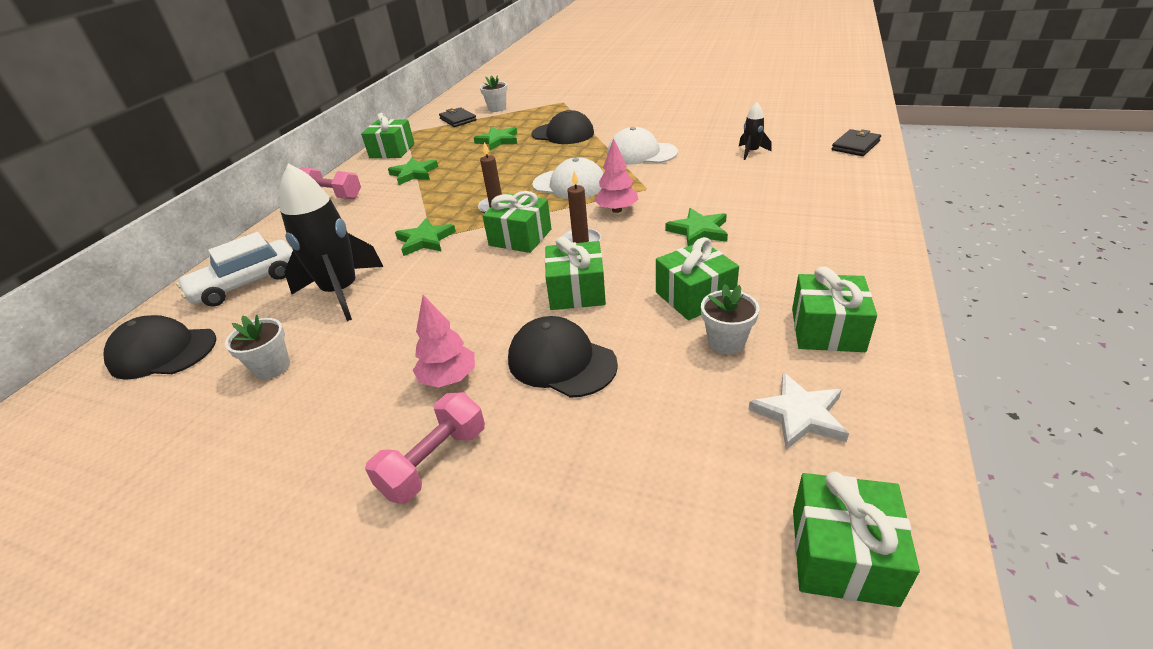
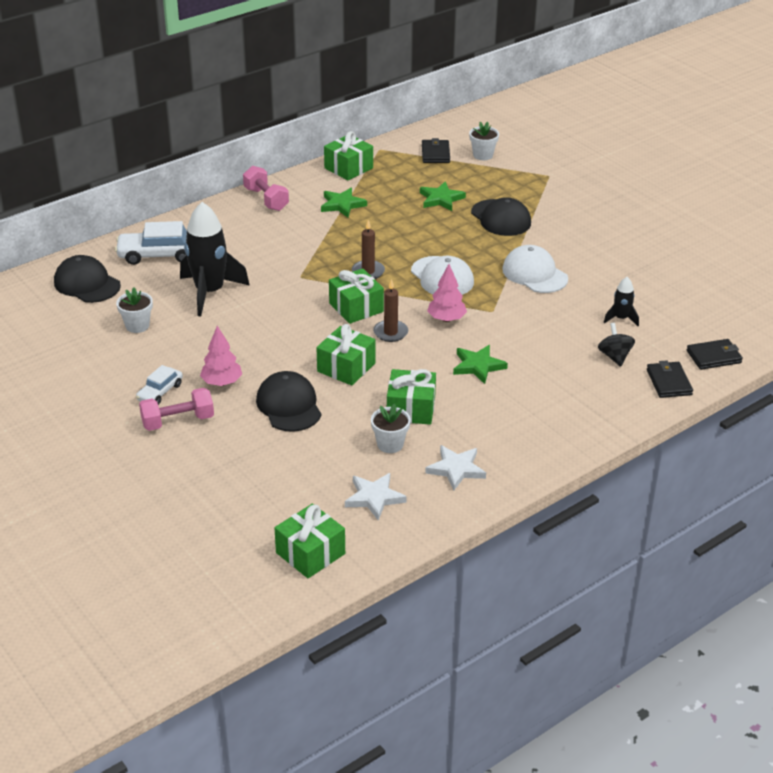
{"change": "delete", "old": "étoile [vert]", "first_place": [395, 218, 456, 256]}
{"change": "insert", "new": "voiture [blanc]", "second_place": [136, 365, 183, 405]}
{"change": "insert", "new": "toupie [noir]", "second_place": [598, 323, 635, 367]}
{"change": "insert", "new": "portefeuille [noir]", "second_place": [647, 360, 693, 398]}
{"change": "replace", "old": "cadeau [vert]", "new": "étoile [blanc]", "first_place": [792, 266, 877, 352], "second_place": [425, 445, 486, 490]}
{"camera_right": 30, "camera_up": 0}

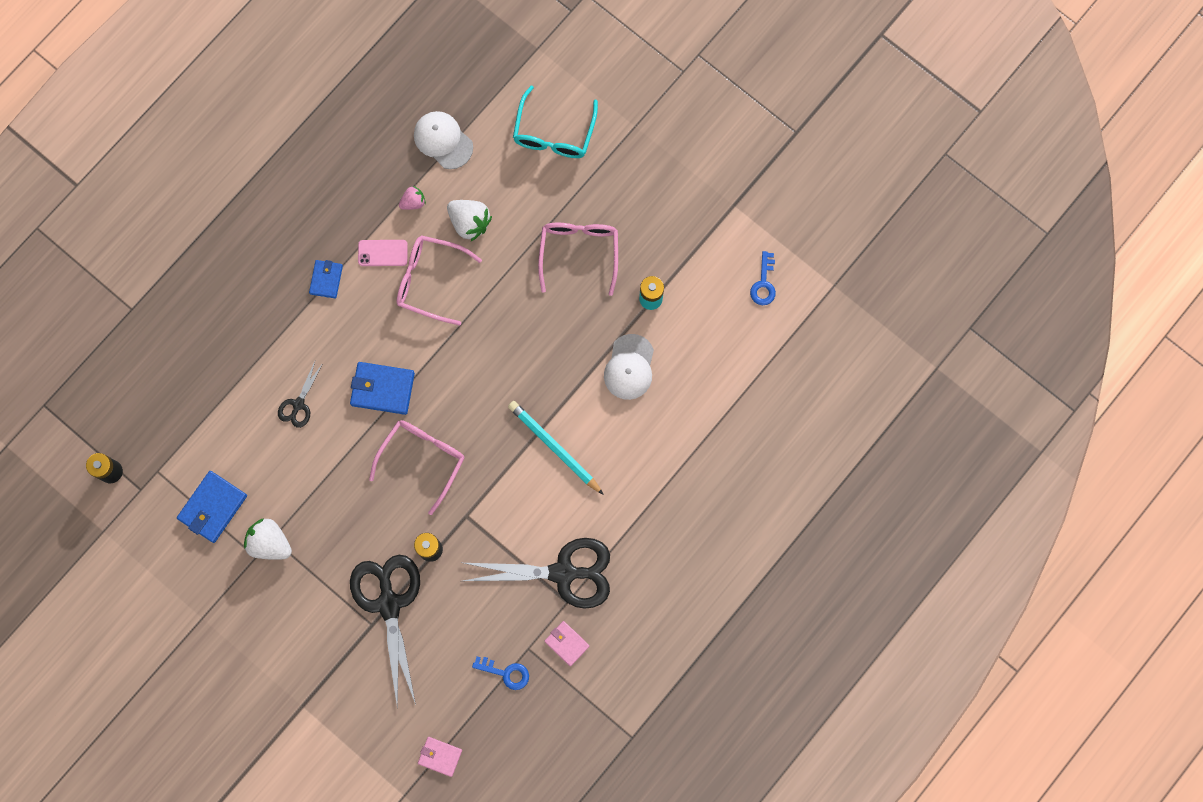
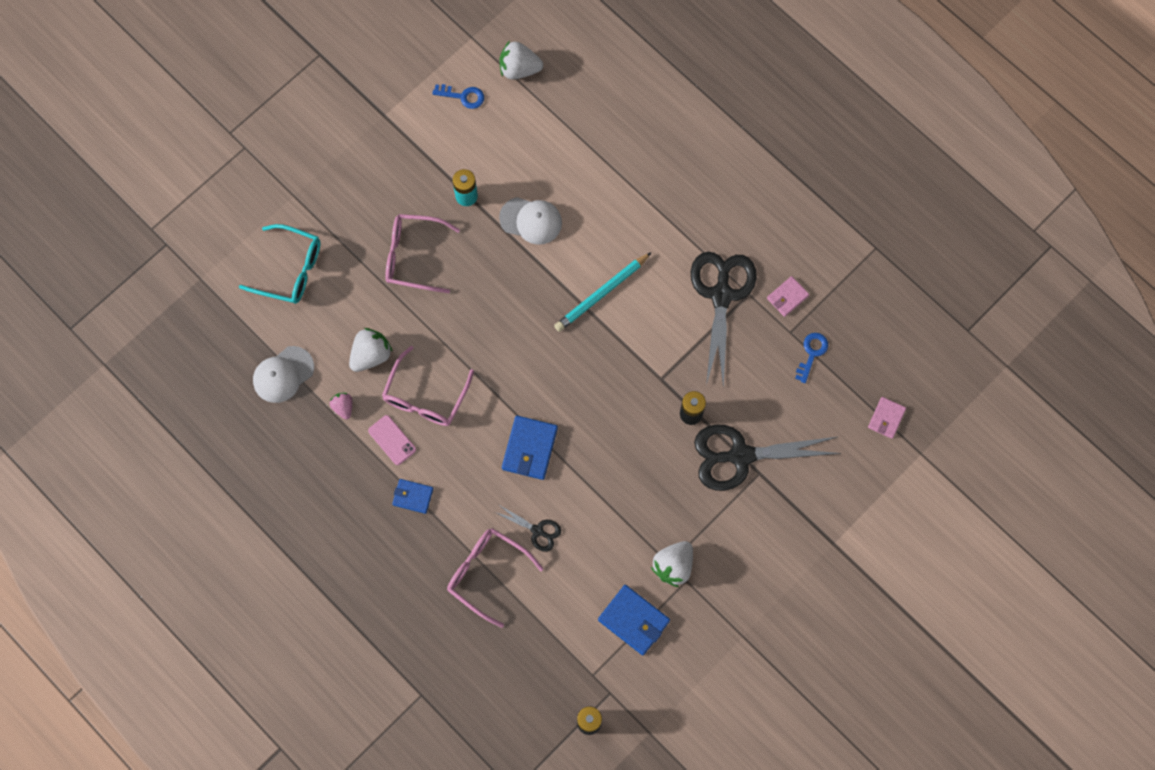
{"change": "insert", "new": "fraise [blanc]", "second_place": [499, 41, 543, 80]}
{"change": "move", "old": "lunettes [rose]", "first_place": [369, 420, 465, 515], "second_place": [447, 528, 544, 628]}
{"change": "rotate", "old": "téléphone [rose]", "first_place": [358, 240, 408, 266], "second_place": [368, 415, 416, 465], "degrees": -45}
{"camera_right": -85, "camera_up": -5}

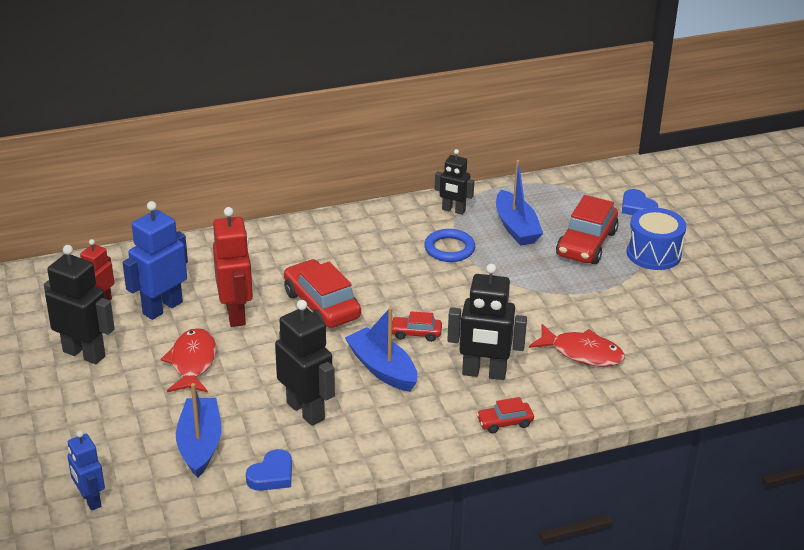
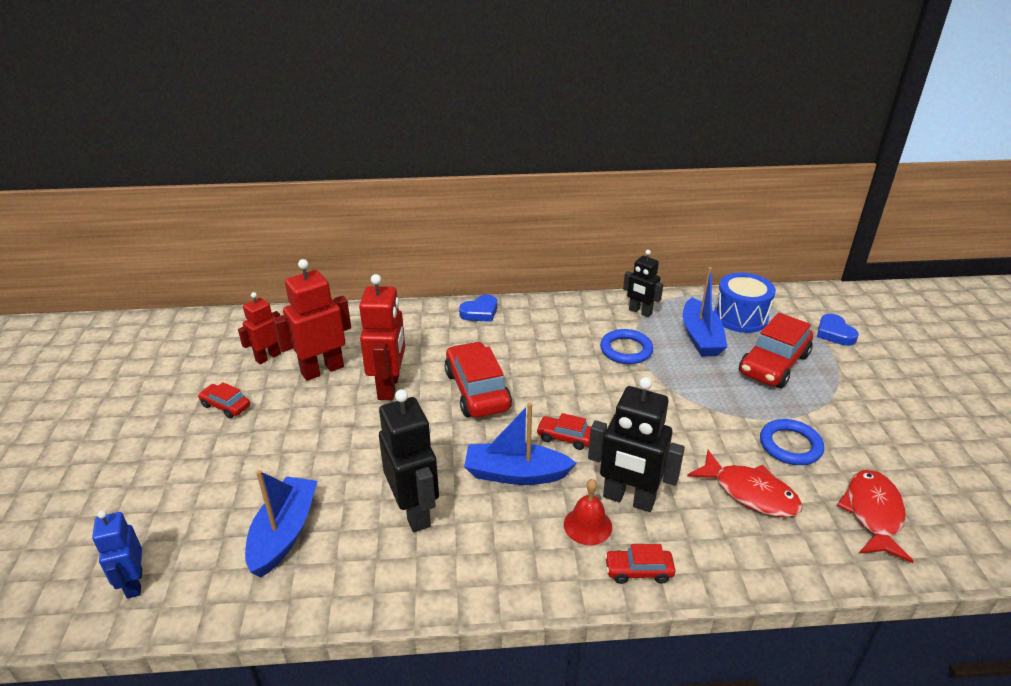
{"change": "insert", "new": "cloche [rouge]", "second_place": [564, 479, 612, 545]}
{"change": "insert", "new": "anneau [bleu]", "second_place": [760, 419, 824, 465]}
{"change": "move", "old": "poisson [rouge]", "first_place": [160, 328, 216, 393], "second_place": [837, 470, 913, 563]}
{"change": "move", "old": "cœur [bleu]", "first_place": [246, 449, 292, 491], "second_place": [459, 295, 497, 322]}
{"change": "move", "old": "tambour [bleu]", "first_place": [627, 208, 687, 270], "second_place": [714, 273, 776, 333]}
{"change": "replace", "old": "robot [noir]", "new": "voiture [rouge]", "first_place": [44, 245, 115, 364], "second_place": [198, 382, 250, 418]}
{"change": "recolor", "old": "robot [bleu]", "new": "robot [rouge]", "first_place": [123, 201, 188, 320], "second_place": [273, 259, 351, 381]}
{"change": "rotate", "old": "bateau [bleu]", "first_place": [345, 307, 418, 392], "second_place": [464, 403, 576, 485], "degrees": -60}
{"camera_right": 15, "camera_up": 0}

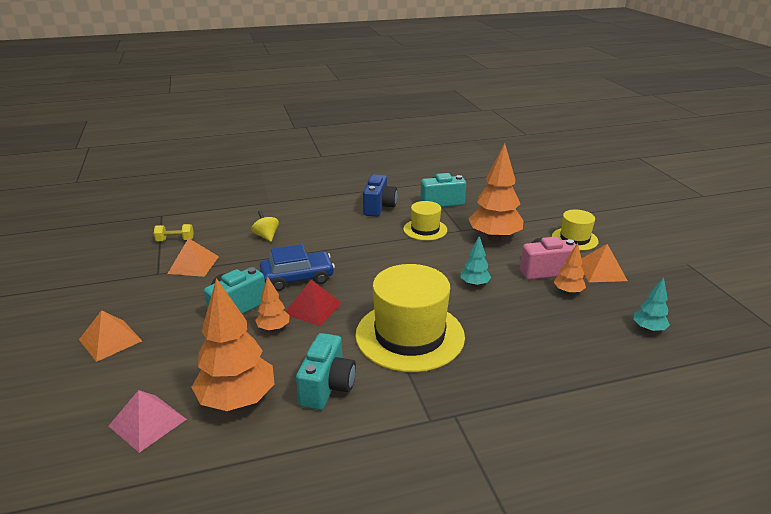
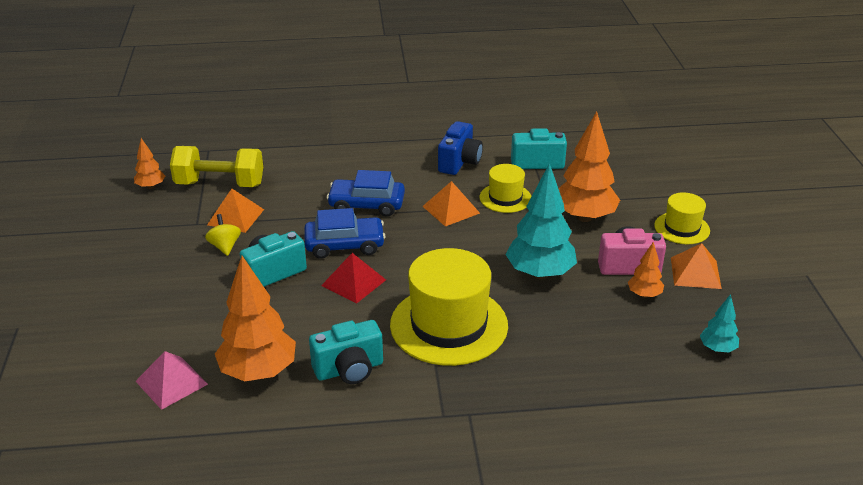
{"change": "insert", "new": "voiture [bleu]", "second_place": [327, 170, 405, 217]}
{"change": "move", "old": "pyramide [orange]", "first_place": [79, 310, 142, 362], "second_place": [422, 181, 480, 226]}
{"change": "move", "old": "toupie [jaune]", "first_place": [251, 210, 279, 242], "second_place": [205, 214, 241, 256]}
{"change": "move", "old": "arbre [orange]", "first_place": [255, 276, 290, 331], "second_place": [134, 138, 165, 189]}
{"change": "rotate", "old": "appareil photo [turquoise]", "first_place": [296, 333, 356, 410], "second_place": [309, 320, 383, 384], "degrees": 45}
{"change": "resize", "old": "haltère [jaune]", "first_place": [154, 224, 194, 241], "second_place": [170, 146, 263, 187], "factor": 2.12}
{"change": "resize", "old": "arbre [turquoise]", "first_place": [460, 236, 491, 287], "second_place": [505, 163, 577, 279], "factor": 2.01}
{"camera_right": 10, "camera_up": 5}

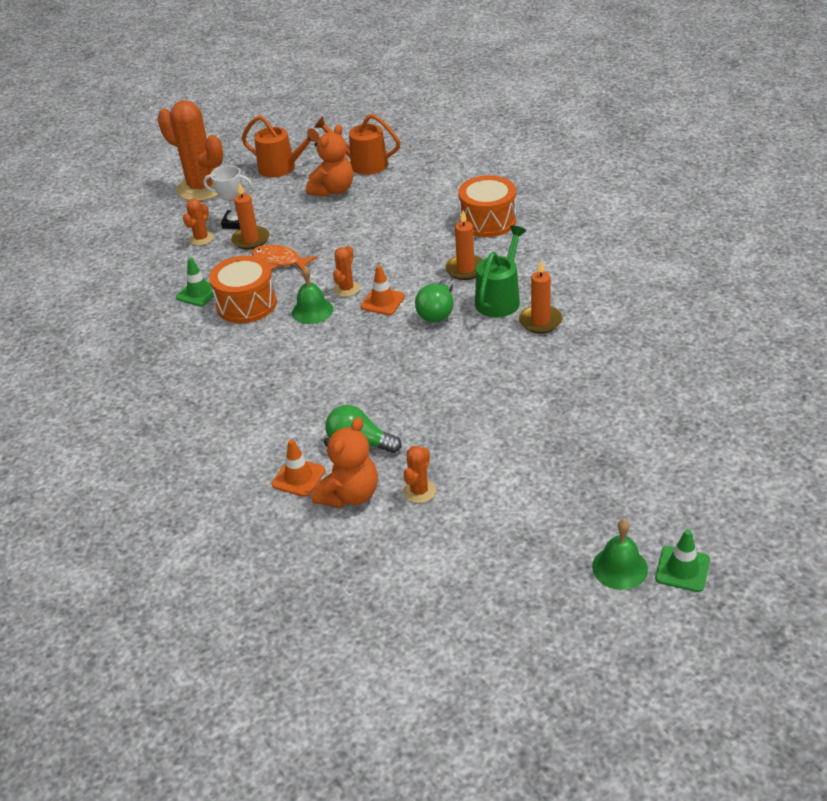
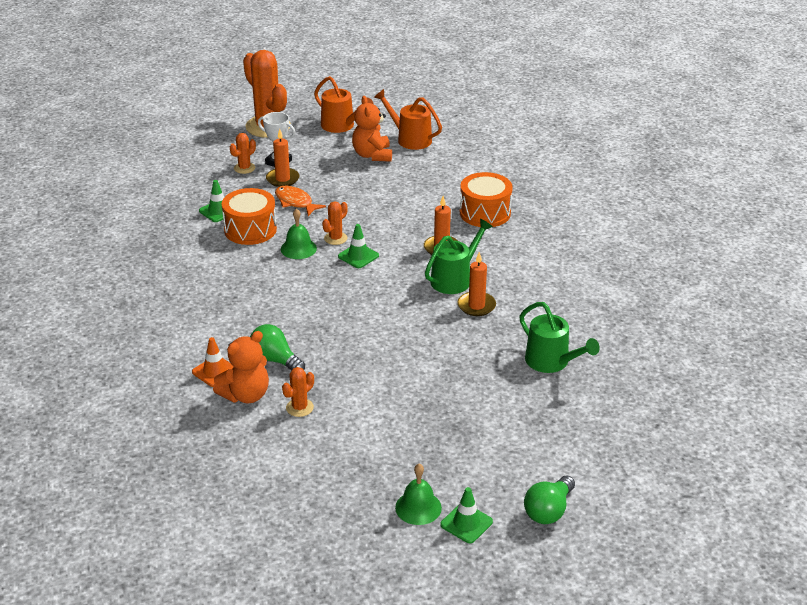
{"change": "insert", "new": "arrosoir [vert]", "second_place": [519, 302, 600, 373]}
{"change": "move", "old": "ampoule [vert]", "first_place": [415, 279, 453, 322], "second_place": [524, 475, 575, 524]}
{"change": "recolor", "old": "cône de chantier [orange]", "new": "cône de chantier [vert]", "first_place": [360, 265, 405, 315], "second_place": [338, 224, 379, 268]}
{"change": "rotate", "old": "ours en peluche [orange]", "first_place": [306, 125, 353, 197], "second_place": [352, 96, 392, 162], "degrees": 120}
{"camera_right": 15, "camera_up": -5}

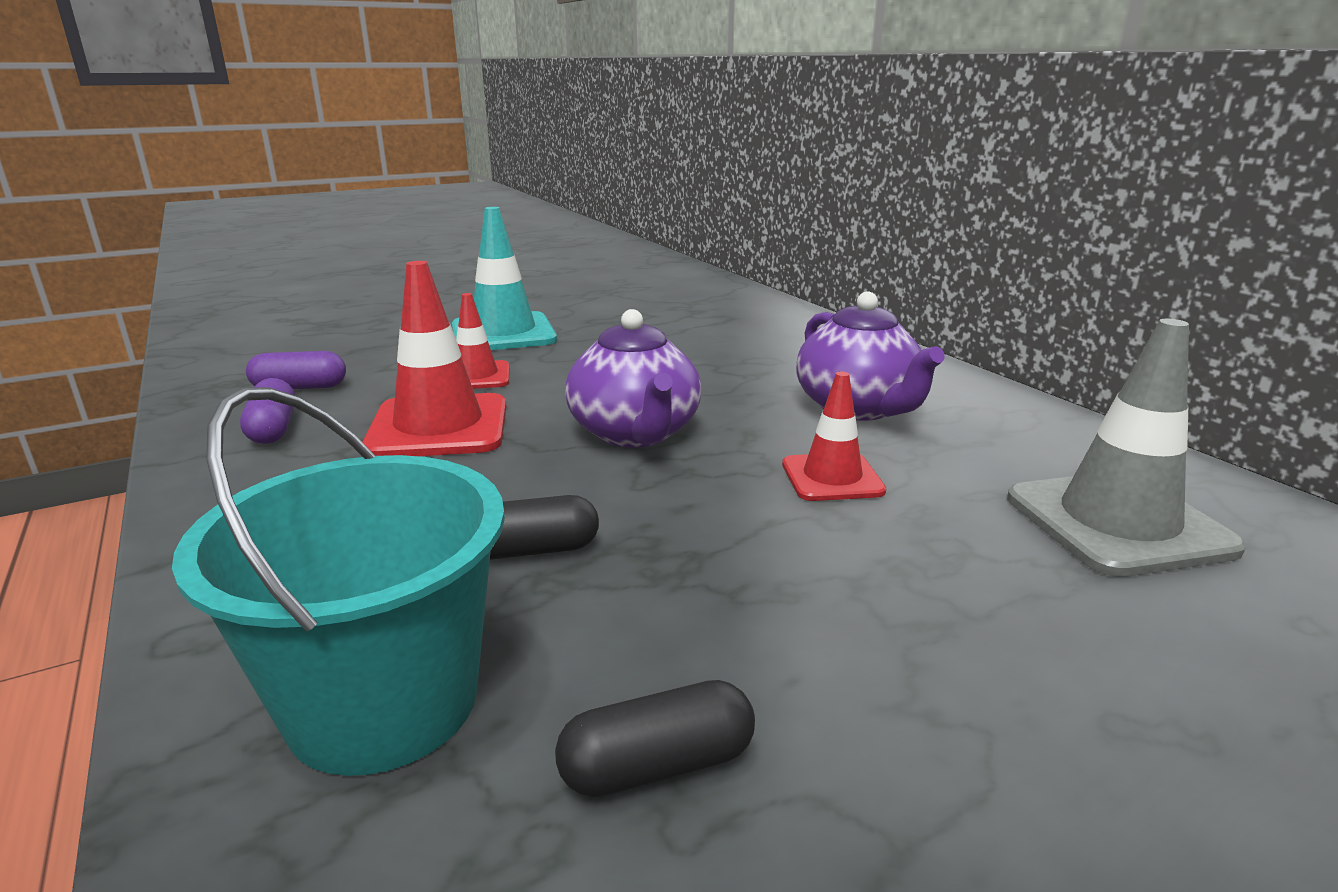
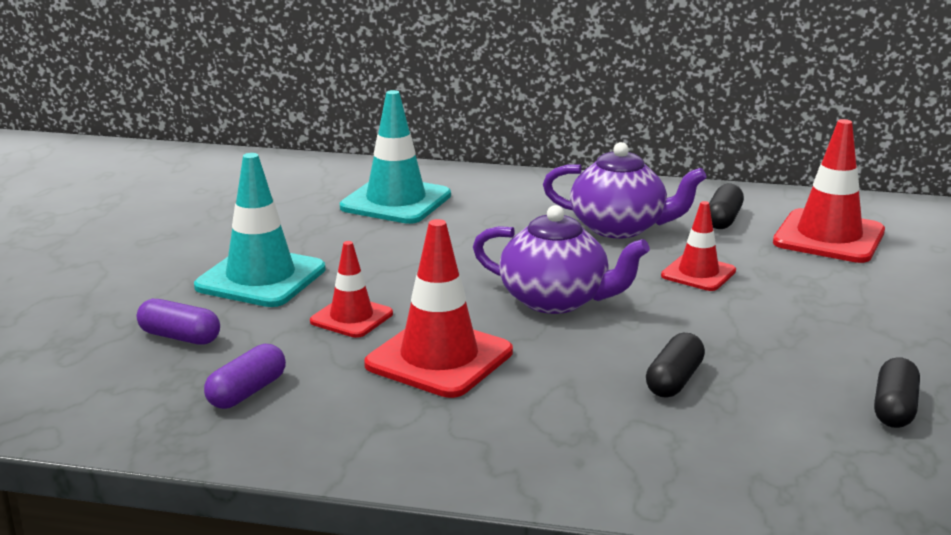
{"change": "delete", "old": "seau [turquoise]", "first_place": [172, 387, 505, 776]}
{"change": "insert", "new": "cône de chantier [turquoise]", "second_place": [340, 90, 451, 224]}
{"change": "insert", "new": "gélule [noir]", "second_place": [709, 184, 744, 229]}
{"change": "move", "old": "gélule [violet]", "first_place": [240, 378, 295, 444], "second_place": [137, 299, 220, 345]}
{"change": "recolor", "old": "cône de chantier [gris]", "new": "cône de chantier [rouge]", "first_place": [1007, 319, 1246, 577], "second_place": [773, 119, 885, 263]}
{"camera_right": -50, "camera_up": 0}

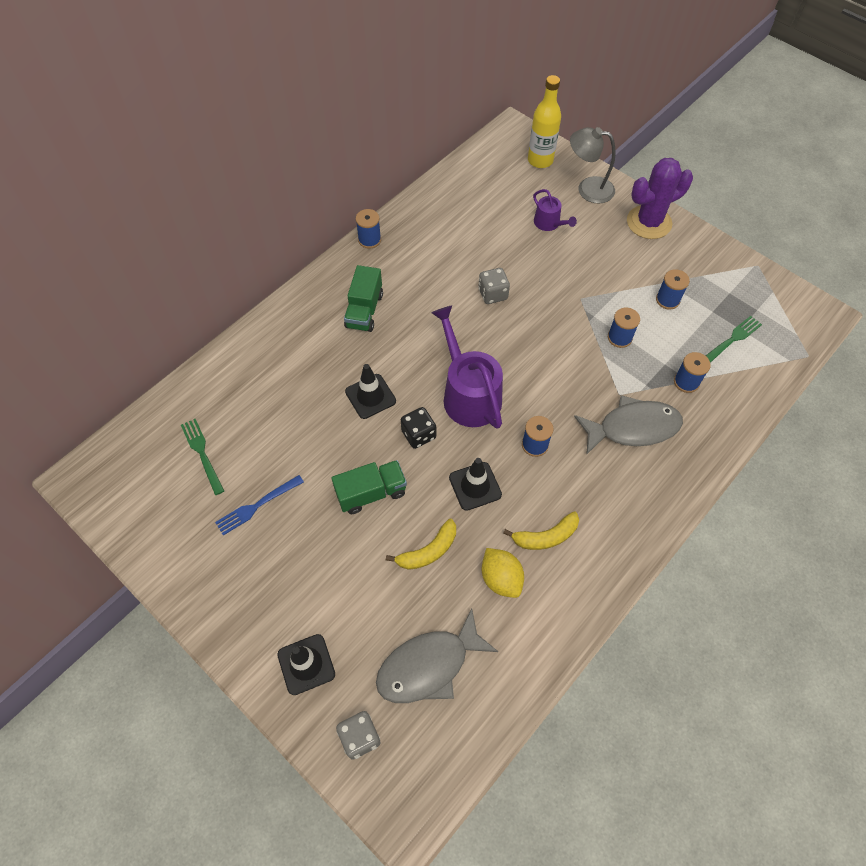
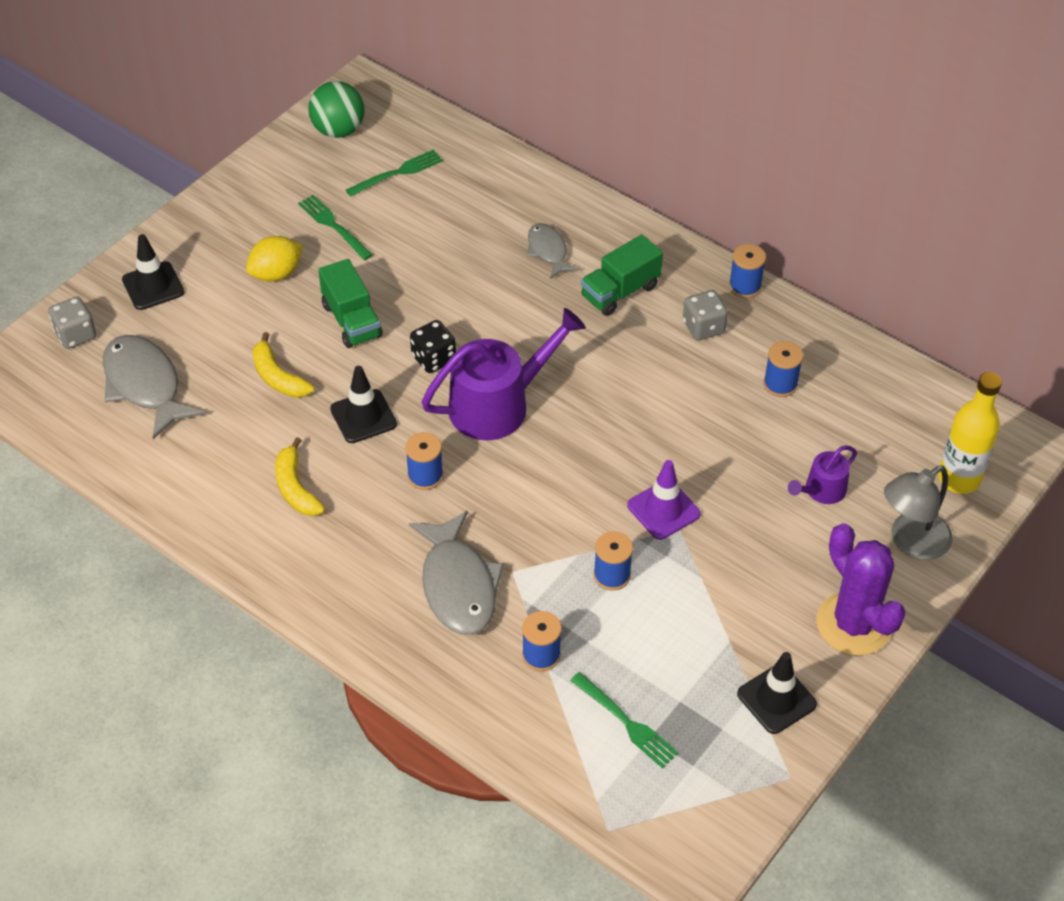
{"change": "insert", "new": "balle [vert]", "second_place": [308, 81, 365, 138]}
{"change": "insert", "new": "poisson [gris]", "second_place": [527, 223, 579, 279]}
{"change": "insert", "new": "cône de chantier [violet]", "second_place": [627, 460, 701, 540]}
{"change": "move", "old": "cône de chantier [noir]", "first_place": [345, 364, 396, 419], "second_place": [737, 652, 817, 734]}
{"change": "move", "old": "dé [gris]", "first_place": [478, 268, 510, 304], "second_place": [683, 290, 728, 341]}
{"change": "move", "old": "citron [jaune]", "first_place": [482, 548, 524, 598], "second_place": [246, 236, 303, 281]}
{"change": "move", "old": "bobine [bleu]", "first_place": [656, 269, 690, 310], "second_place": [764, 341, 803, 397]}
{"change": "recolor", "old": "fourchette [bleu]", "new": "fourchette [vert]", "first_place": [215, 475, 304, 535], "second_place": [298, 195, 373, 260]}
{"change": "rotate", "old": "camion [vert]", "first_place": [344, 265, 383, 332], "second_place": [581, 235, 663, 316], "degrees": -45}
{"change": "rotate", "old": "lampe [gris]", "first_place": [570, 127, 616, 203], "second_place": [884, 466, 953, 560], "degrees": -135}
{"camera_right": 85, "camera_up": -10}

